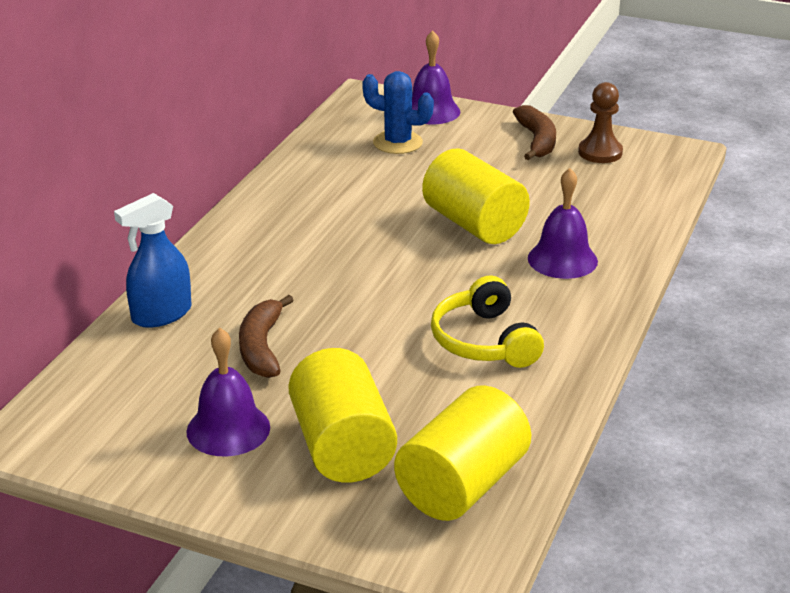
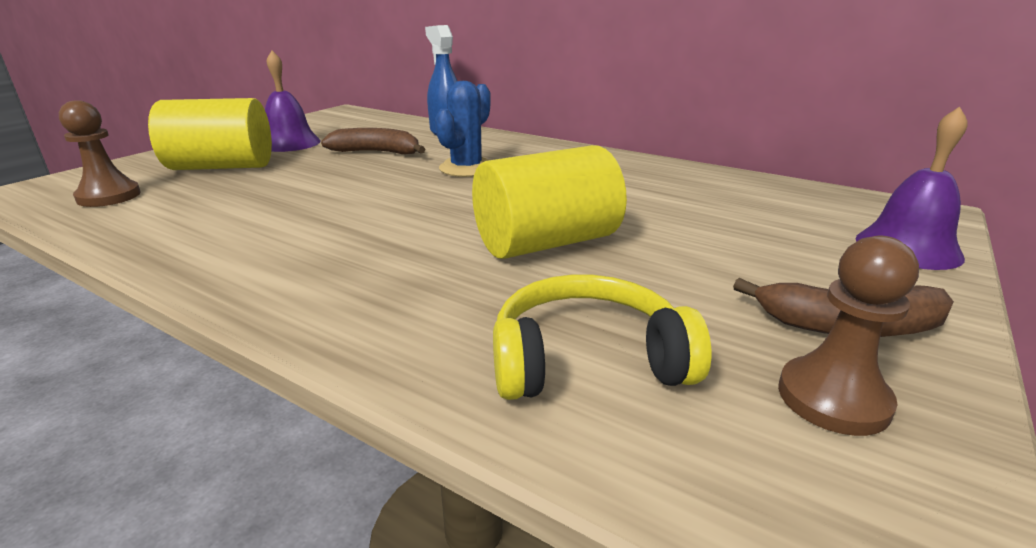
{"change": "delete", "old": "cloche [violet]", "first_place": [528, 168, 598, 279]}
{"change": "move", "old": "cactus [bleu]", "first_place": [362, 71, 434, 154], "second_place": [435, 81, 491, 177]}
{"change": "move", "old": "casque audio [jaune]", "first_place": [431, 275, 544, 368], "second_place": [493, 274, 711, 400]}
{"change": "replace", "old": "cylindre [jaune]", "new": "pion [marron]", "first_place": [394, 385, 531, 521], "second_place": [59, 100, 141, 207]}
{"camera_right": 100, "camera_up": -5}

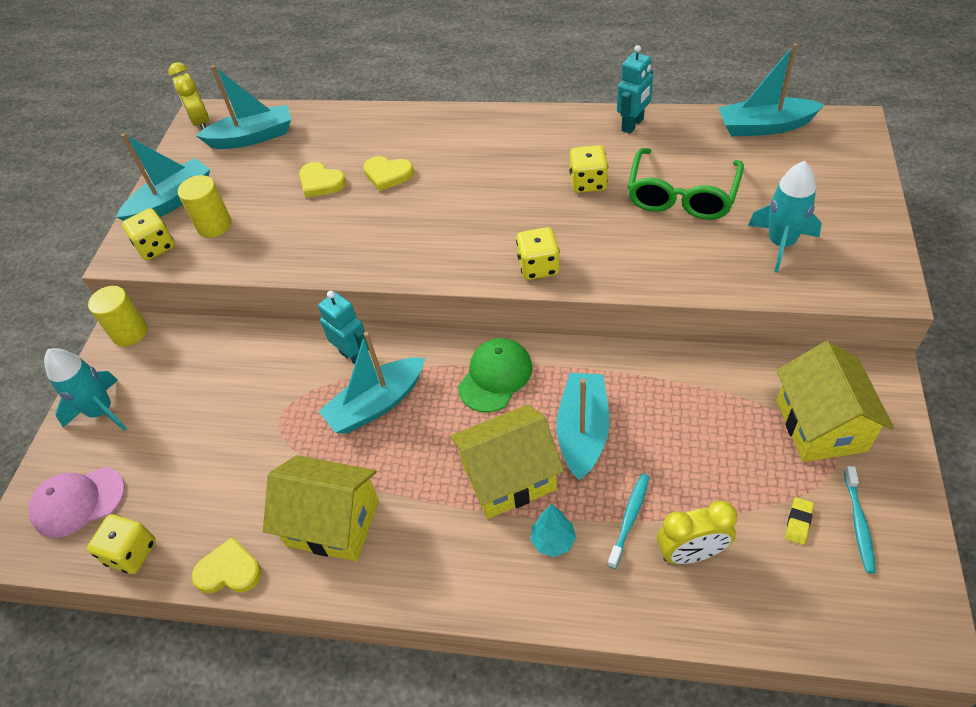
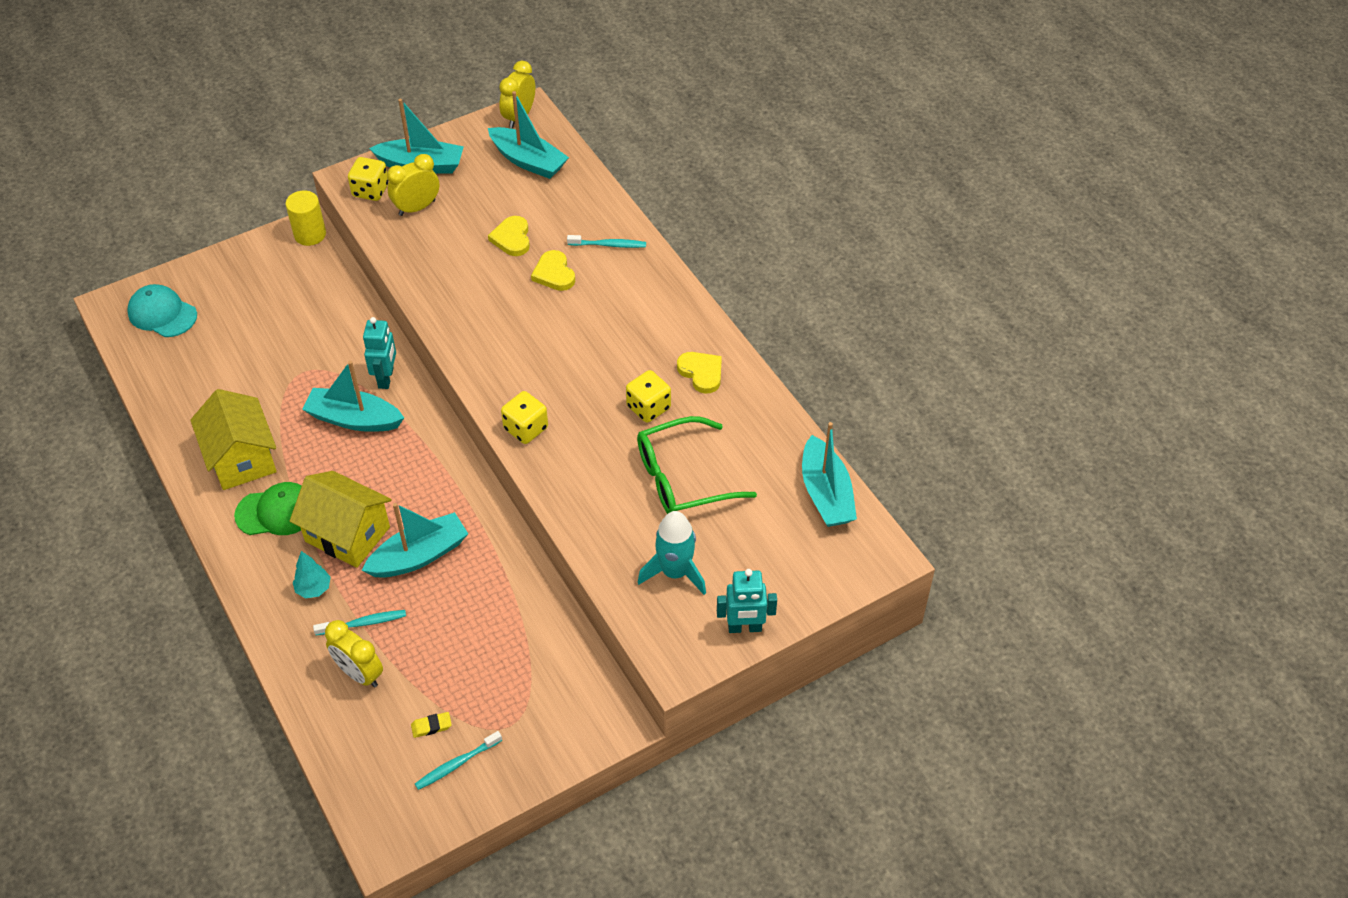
{"change": "delete", "old": "fusée [turquoise]", "first_place": [44, 348, 127, 431]}
{"change": "delete", "old": "dé [jaune]", "first_place": [87, 514, 156, 574]}
{"change": "delete", "old": "maison [jaune]", "first_place": [776, 341, 894, 462]}
{"change": "insert", "new": "brosse à dents [turquoise]", "second_place": [567, 235, 646, 248]}
{"change": "move", "old": "cœur [jaune]", "first_place": [192, 537, 261, 594], "second_place": [677, 352, 722, 394]}
{"change": "move", "old": "casquette [vert]", "first_place": [458, 338, 532, 412], "second_place": [234, 482, 302, 535]}
{"change": "move", "old": "robot [turquoise]", "first_place": [617, 45, 653, 134], "second_place": [717, 569, 777, 633]}
{"change": "replace", "old": "cylindre [jaune]", "new": "réveil [jaune]", "first_place": [178, 175, 232, 238], "second_place": [387, 154, 439, 216]}
{"change": "recolor", "old": "casquette [rose]", "new": "casquette [turquoise]", "first_place": [28, 467, 125, 538], "second_place": [127, 284, 197, 337]}
{"change": "rotate", "old": "bateau [turquoise]", "first_place": [718, 43, 825, 136], "second_place": [802, 422, 857, 527], "degrees": -150}
{"camera_right": 45, "camera_up": 0}

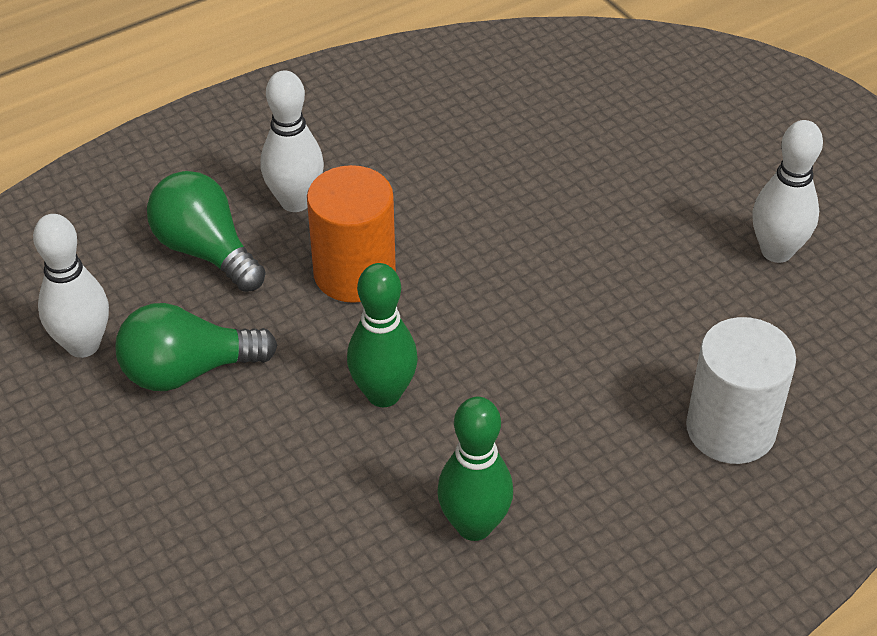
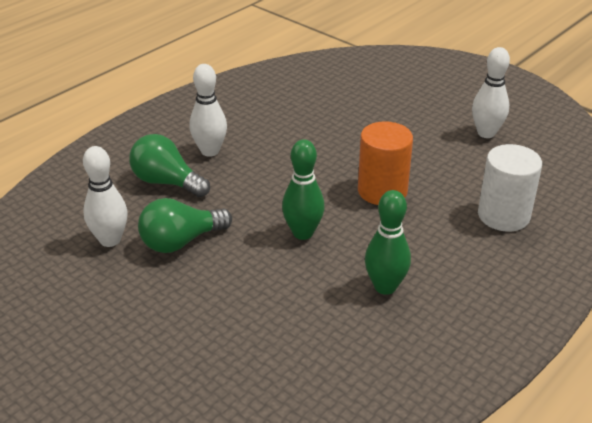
{"change": "move", "old": "cylindre [orange]", "first_place": [307, 165, 396, 303], "second_place": [358, 121, 413, 205]}
{"camera_right": -15, "camera_up": -10}

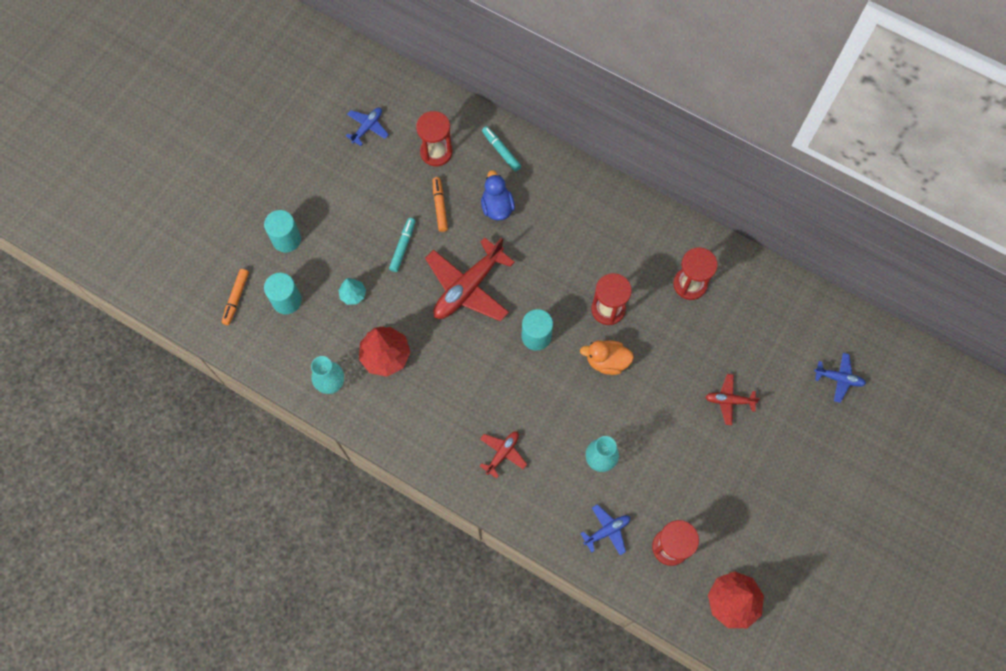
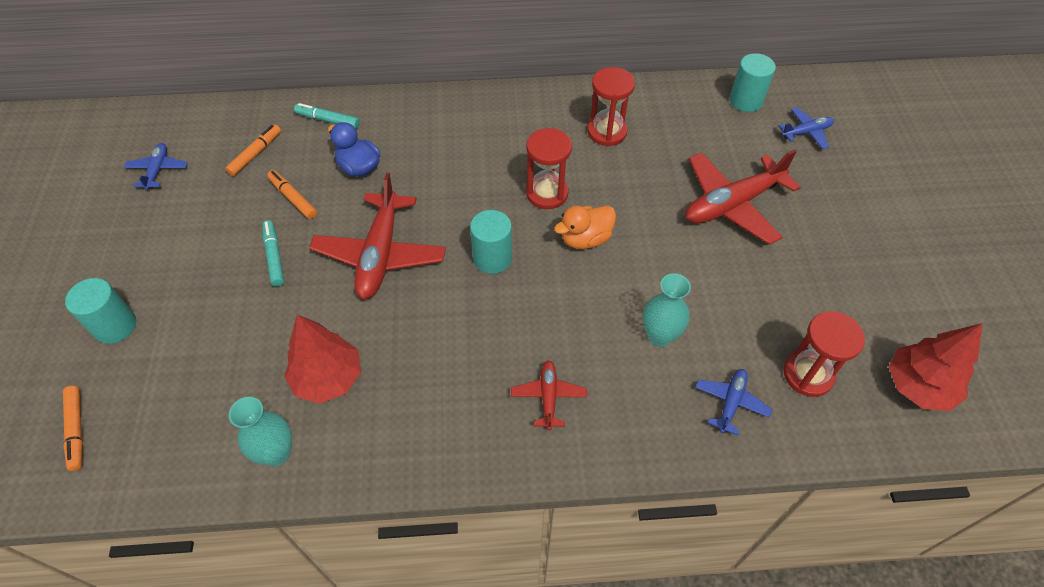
{"change": "delete", "old": "arbre [turquoise]", "first_place": [338, 278, 366, 305]}
{"change": "move", "old": "cylindre [turquoise]", "first_place": [264, 273, 302, 314], "second_place": [730, 53, 776, 112]}
{"change": "replace", "old": "sablier [rouge]", "new": "feutre [orange]", "first_place": [416, 111, 453, 166], "second_place": [225, 125, 281, 176]}
{"change": "resize", "old": "avion [rouge]", "first_place": [706, 374, 760, 425], "second_place": [685, 149, 801, 245], "factor": 1.99}
{"camera_right": -35, "camera_up": -15}

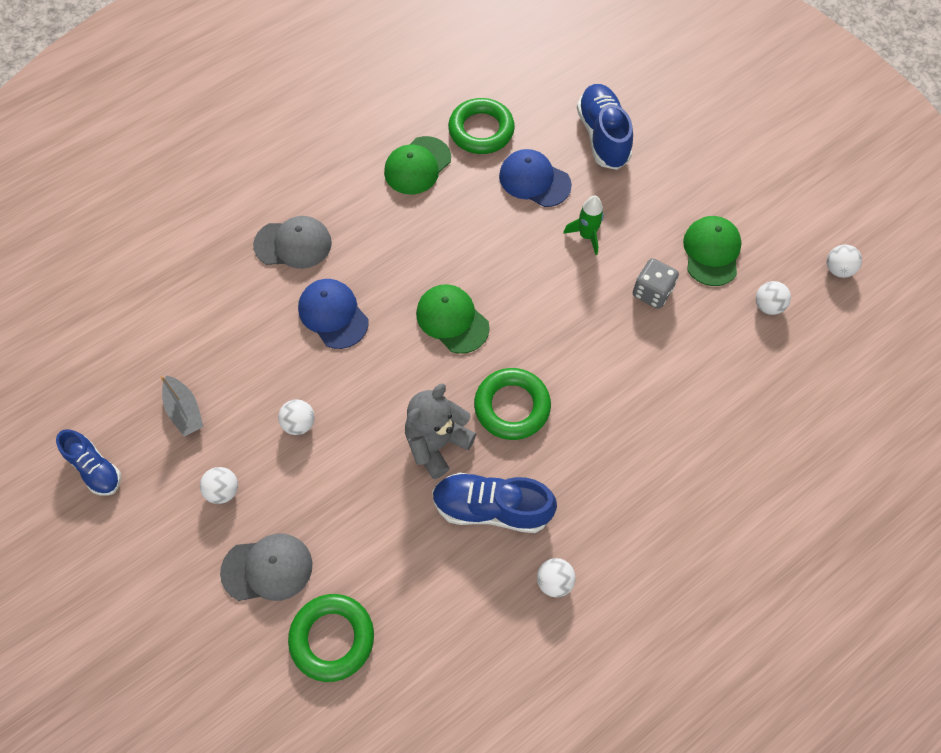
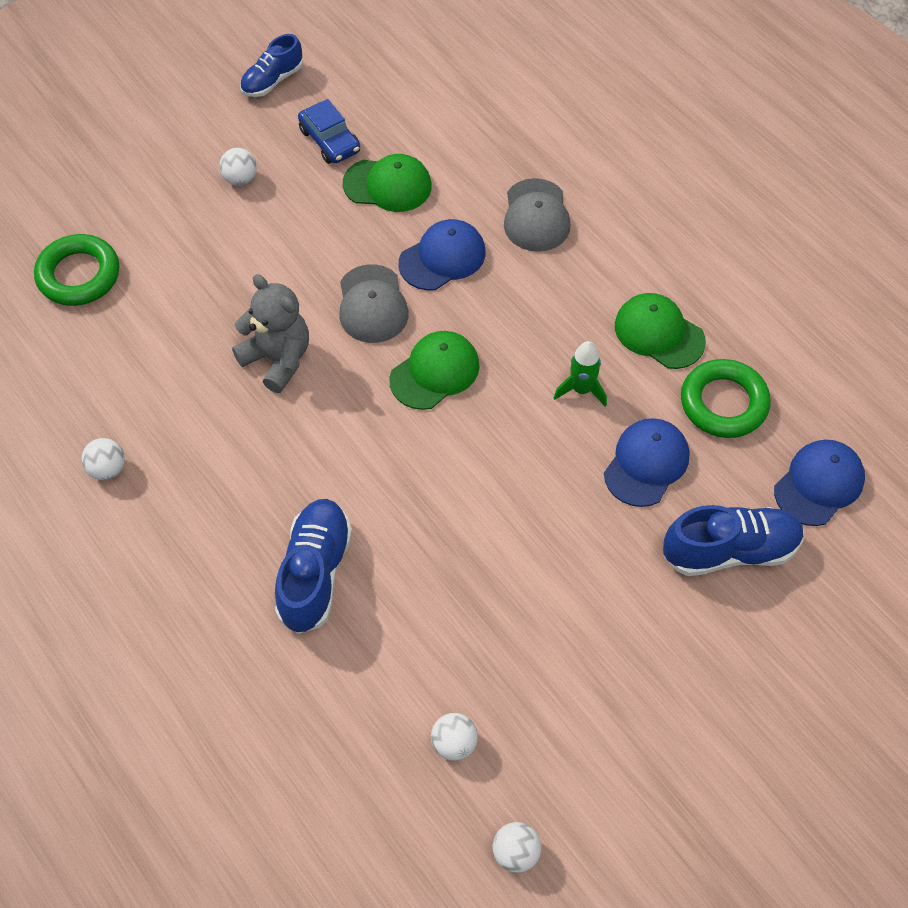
{"change": "delete", "old": "balle [blanc]", "first_place": [278, 399, 315, 435]}
{"change": "delete", "old": "anneau [vert]", "first_place": [474, 368, 551, 440]}
{"change": "delete", "old": "dé [gris]", "first_place": [633, 258, 679, 309]}
{"change": "insert", "new": "casquette [bleu]", "second_place": [774, 440, 865, 526]}
{"change": "move", "old": "casquette [gris]", "first_place": [220, 534, 313, 601], "second_place": [339, 264, 408, 343]}
{"change": "move", "old": "chaussure [bleu]", "first_place": [432, 473, 557, 533], "second_place": [275, 499, 352, 634]}
{"change": "move", "old": "fusée [vert]", "first_place": [563, 196, 604, 255], "second_place": [554, 341, 607, 407]}
{"change": "move", "old": "casquette [vert]", "first_place": [683, 216, 742, 286], "second_place": [343, 154, 432, 212]}
{"change": "replace", "old": "bateau [gris]", "new": "voiture [bleu]", "first_place": [160, 376, 203, 437], "second_place": [298, 99, 360, 164]}
{"camera_right": 90, "camera_up": -5}

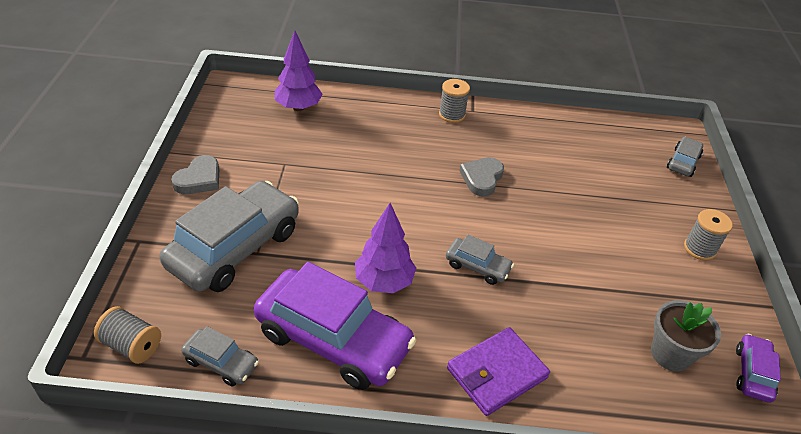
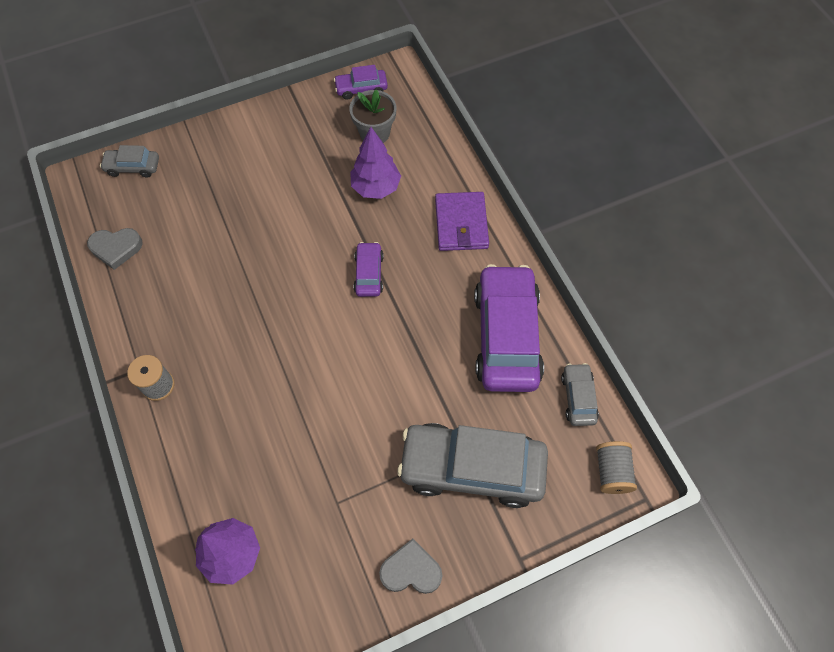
{"change": "delete", "old": "bobine [gris]", "first_place": [684, 209, 733, 260]}
{"change": "move", "old": "arbre [violet]", "first_place": [355, 203, 416, 293], "second_place": [350, 127, 401, 199]}
{"change": "move", "old": "cœur [gris]", "first_place": [460, 157, 504, 197], "second_place": [87, 228, 143, 270]}
{"change": "recolor", "old": "voiture [gris]", "new": "voiture [violet]", "first_place": [446, 235, 514, 285], "second_place": [354, 242, 384, 297]}
{"change": "rotate", "old": "portefeuille [violet]", "first_place": [447, 327, 550, 416], "second_place": [435, 192, 489, 251], "degrees": 60}
{"camera_right": -115, "camera_up": 20}

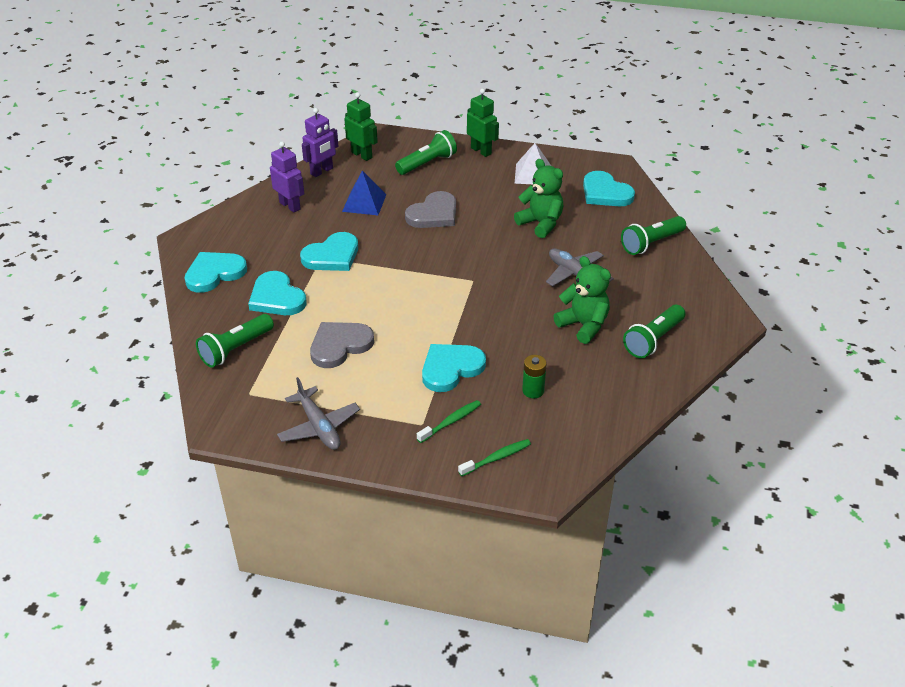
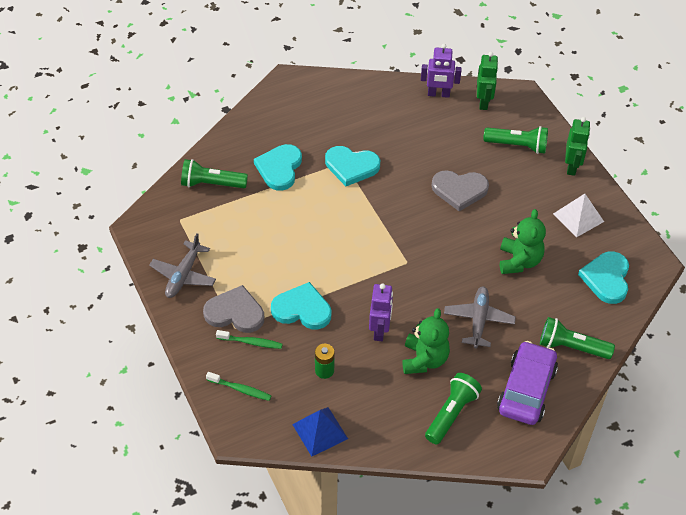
{"change": "delete", "old": "cœur [turquoise]", "first_place": [185, 252, 247, 293]}
{"change": "insert", "new": "voiture [violet]", "second_place": [497, 341, 558, 425]}
{"change": "move", "old": "robot [violet]", "first_place": [270, 142, 304, 213], "second_place": [369, 283, 393, 341]}
{"change": "move", "old": "cœur [gris]", "first_place": [310, 322, 374, 368], "second_place": [203, 285, 264, 333]}
{"change": "move", "old": "pyramide [bleu]", "first_place": [342, 171, 387, 215], "second_place": [292, 407, 348, 457]}
{"change": "rotate", "old": "lampe de poche [vert]", "first_place": [623, 305, 685, 358], "second_place": [425, 373, 482, 445], "degrees": 120}
{"camera_right": 50, "camera_up": 10}

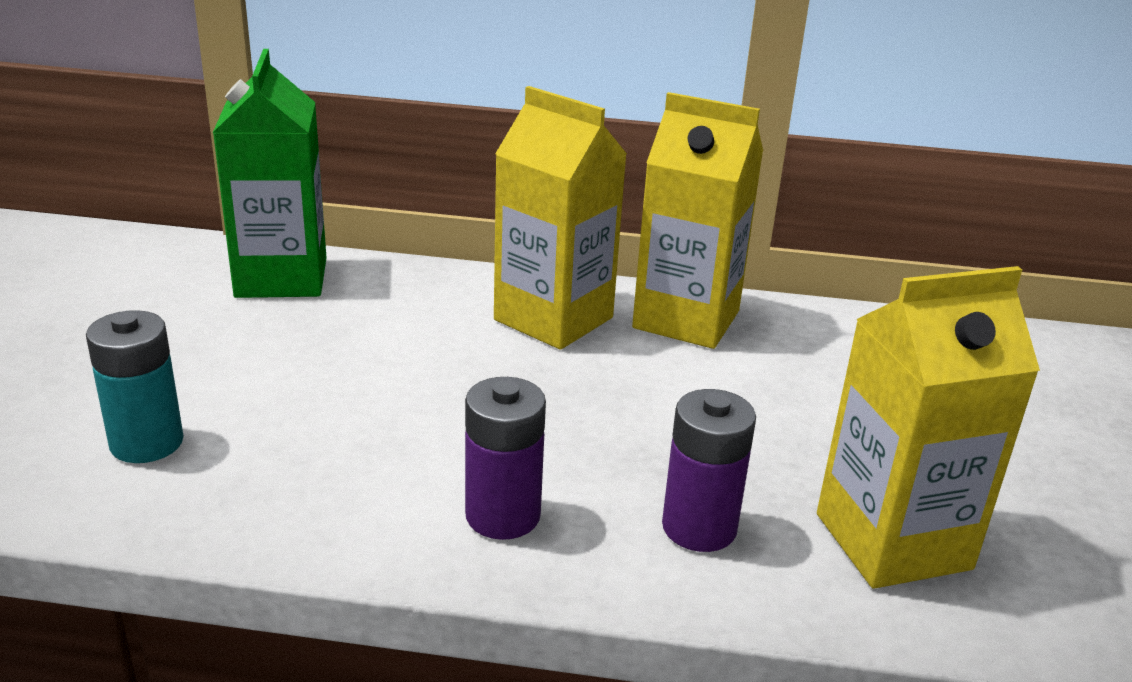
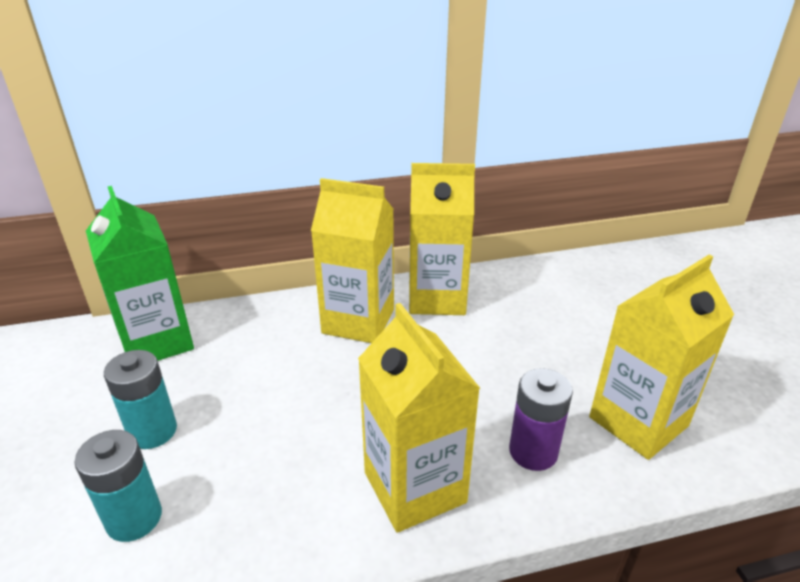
{"change": "insert", "new": "pile [turquoise]", "second_place": [104, 350, 177, 449]}
{"change": "replace", "old": "pile [violet]", "new": "brique de lait [jaune]", "first_place": [465, 377, 546, 540], "second_place": [358, 303, 480, 533]}
{"camera_right": -20, "camera_up": 5}

